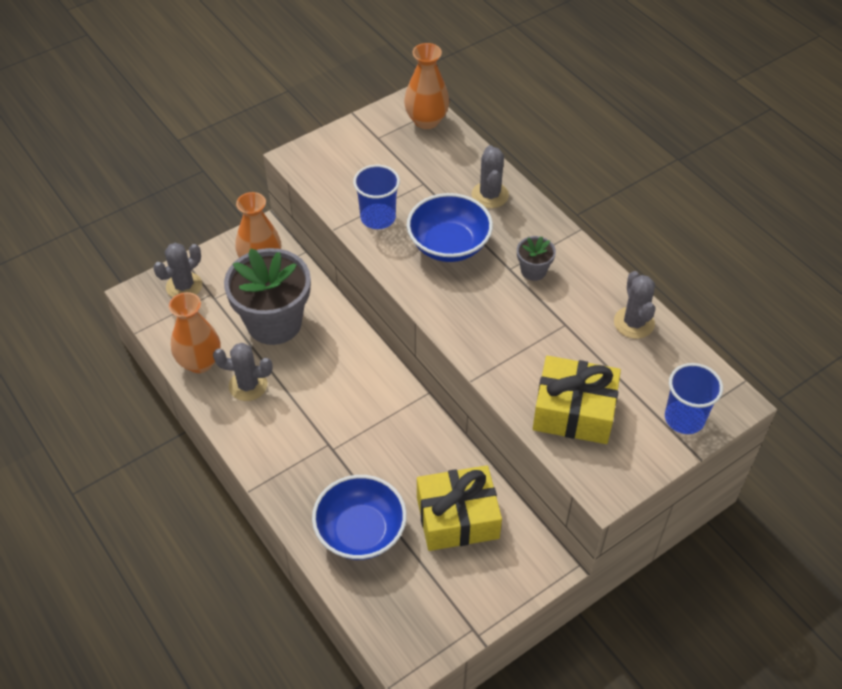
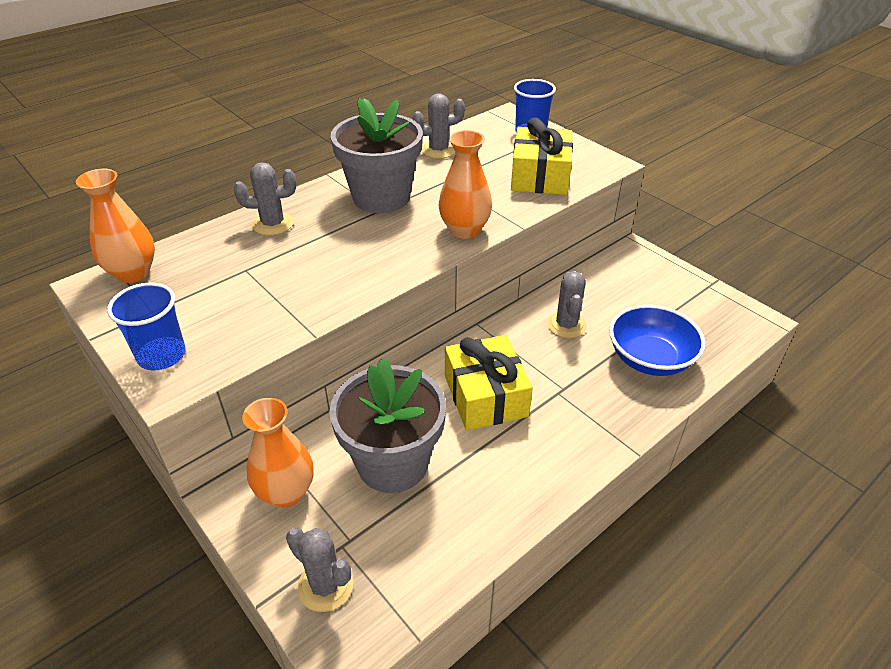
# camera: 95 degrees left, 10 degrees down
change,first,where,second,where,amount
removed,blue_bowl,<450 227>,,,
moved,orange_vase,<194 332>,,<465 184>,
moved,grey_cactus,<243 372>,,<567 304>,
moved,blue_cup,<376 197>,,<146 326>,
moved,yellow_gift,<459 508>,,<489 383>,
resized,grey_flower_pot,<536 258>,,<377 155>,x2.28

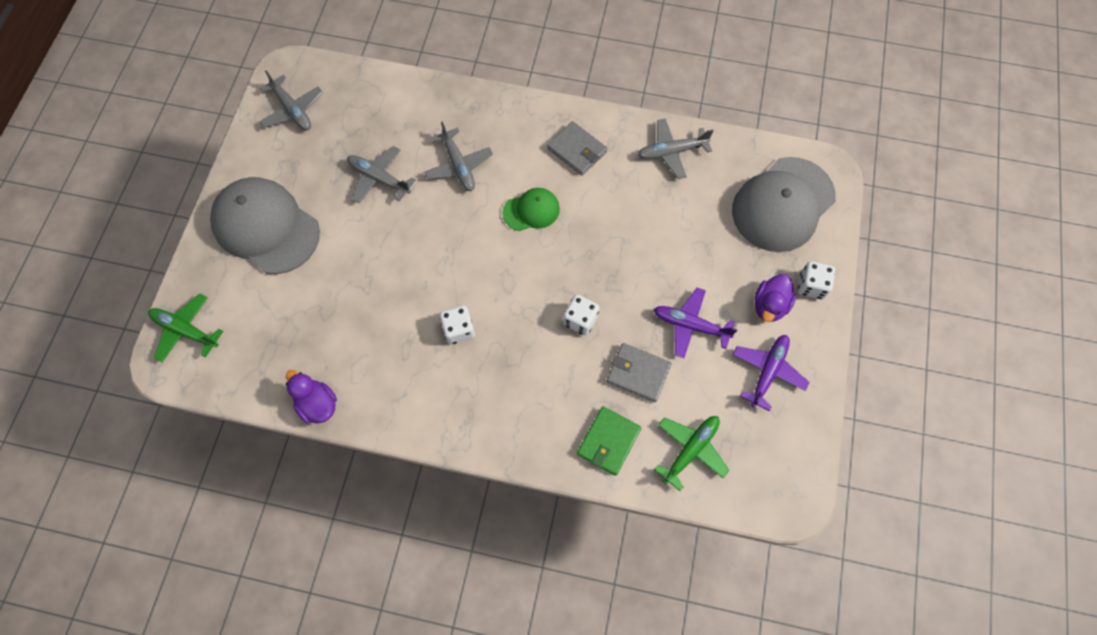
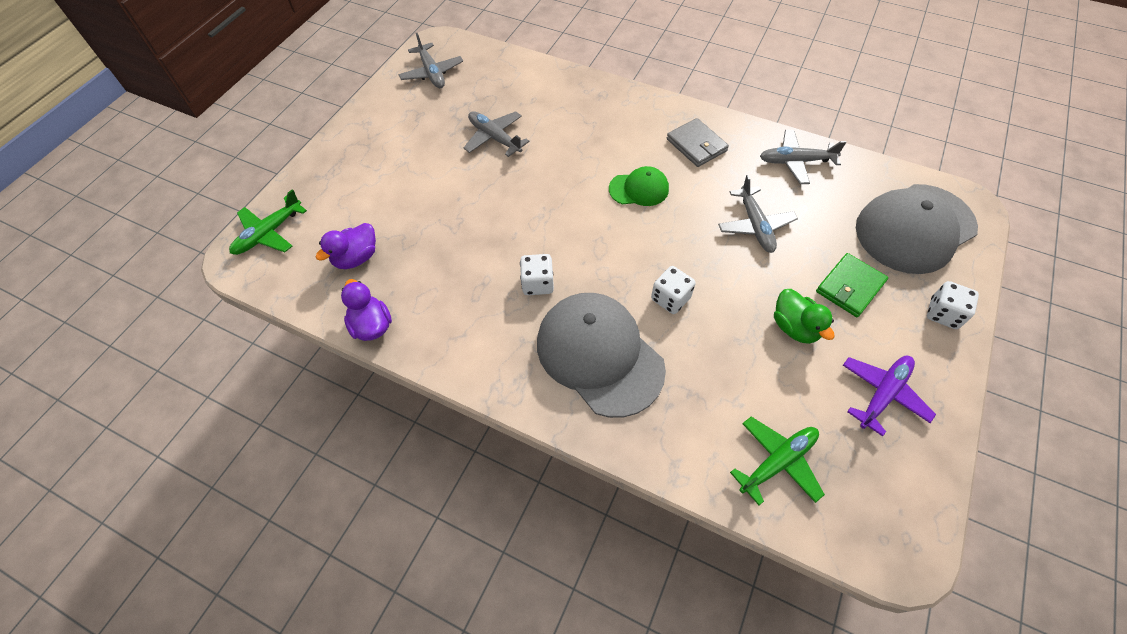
# camera: 15 degrees right, 10 degrees down
change,first,where,second,where,amount
removed,grey_wallet,<639 372>,,,
moved,grey_cap,<265 225>,,<601 355>,
moved,grey_plane,<458 156>,,<758 214>,
moved,green_wallet,<609 441>,,<852 285>,
moved,purple_duck,<775 298>,,<346 246>,
replaced,purple_plane,<695 323>,green_duck,<804 316>,
turned,green_plane,<185 327>,,<268 222>,90 degrees counterclockwise

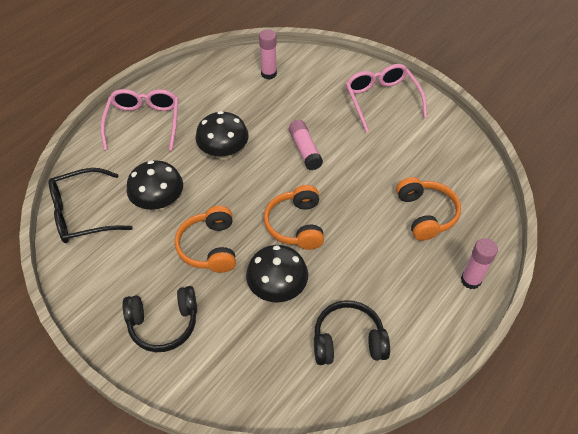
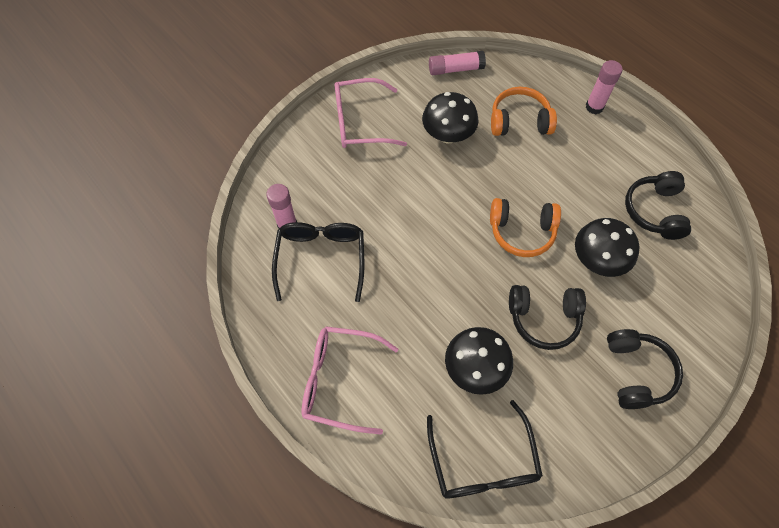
# camera: 80 degrees left, 10 degrees up
change,first,where,second,where,amount
added,,,black_glasses,<318 262>,
moved,black_mushroom,<222 135>,,<450 118>,
moved,pink_glue_stick,<306 145>,,<457 63>,
recoloured,orange_headphones,<205 239>,black_headphones,<547 317>,

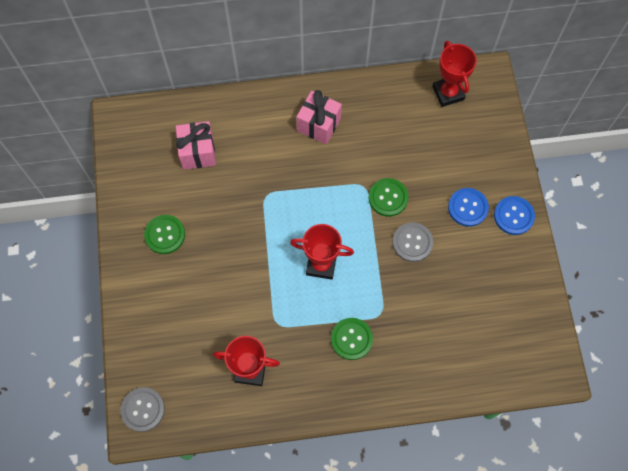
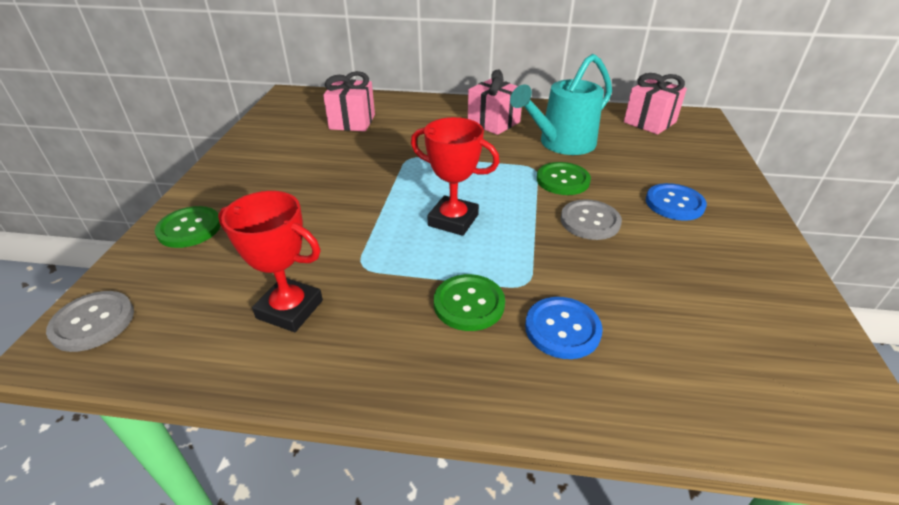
# camera: 15 degrees right, 30 degrees down
change,first,where,second,where,amount
added,,,turquoise_watering_can,<561 104>,
moved,green_button,<164 234>,,<188 227>,
moved,blue_button,<514 215>,,<564 328>,
replaced,red_trophy,<454 74>,pink_gift,<655 104>,

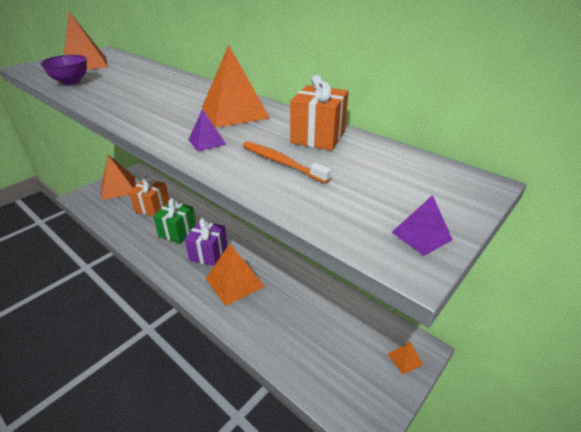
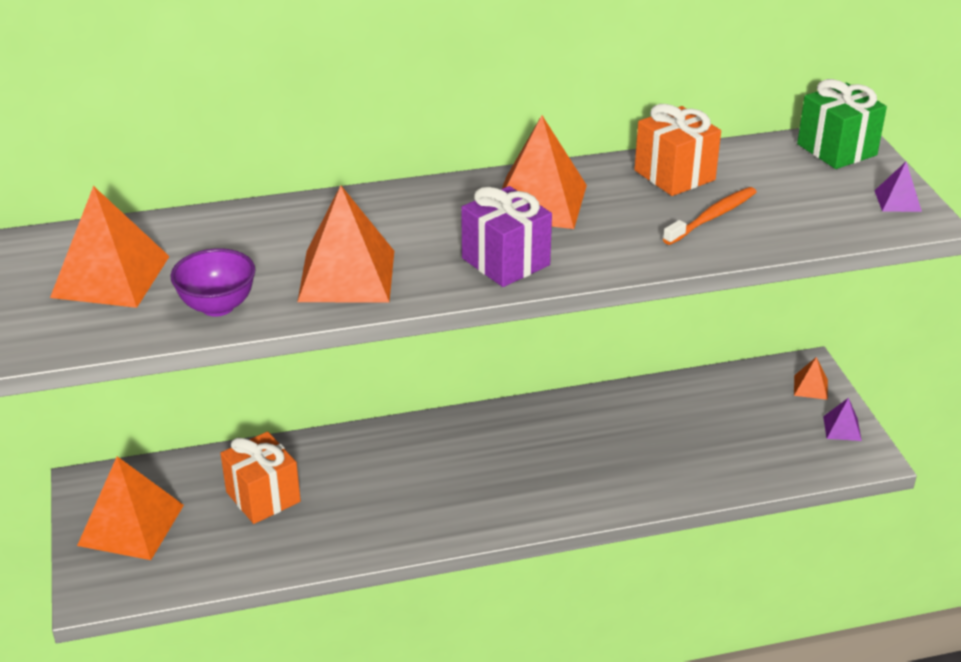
# camera: 55 degrees left, 0 degrees up
change,first,where,second,where,amount
moved,green_gift,<174 221>,,<842 124>,
moved,purple_gift,<206 242>,,<506 236>,
moved,purple_pyramid,<207 130>,,<842 419>,
moved,orange_pyramid,<235 275>,,<345 244>,
turned,orange_toothbrush,<286 162>,,<709 216>,150 degrees clockwise

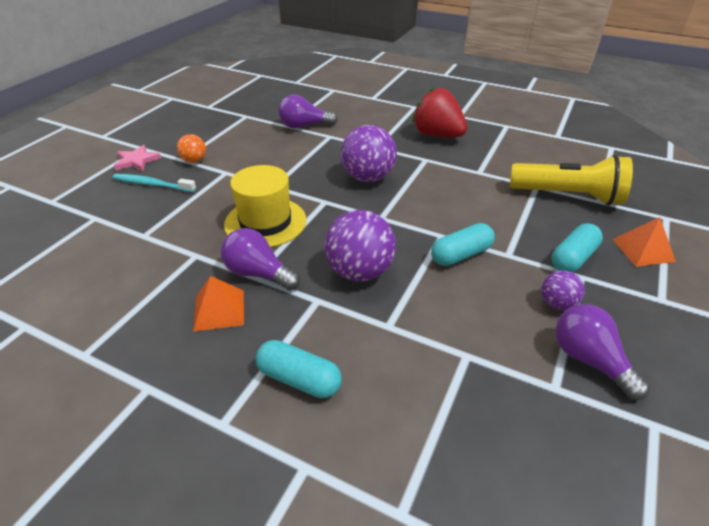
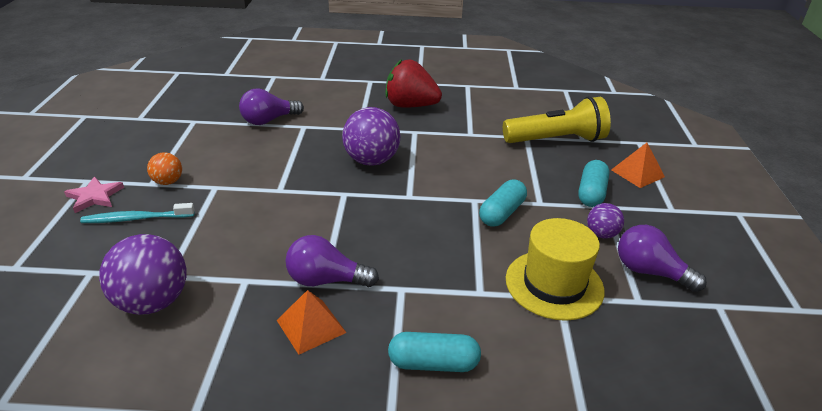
# camera: 25 degrees left, 5 degrees down
change,first,where,second,where,amount
moved,yellow_hat,<265 206>,,<555 269>,
moved,purple_ball,<360 245>,,<142 274>,

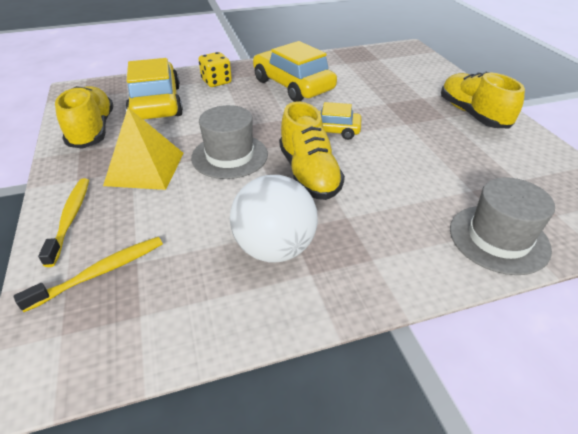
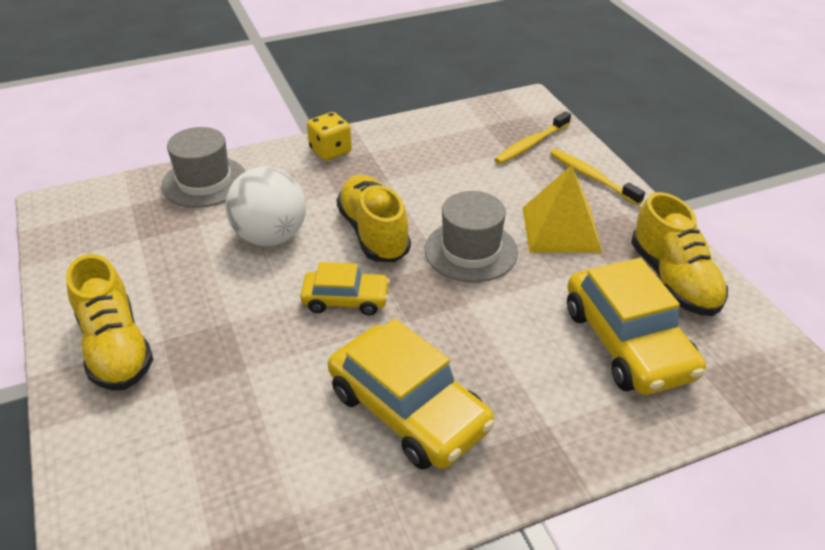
# camera: 175 degrees right, 0 degrees up
change,first,where,second,where,amount
moved,yellow_dice,<215 69>,,<329 136>,
moved,white_ball,<274 219>,,<265 206>,
turned,yellow_toothbrush,<63 222>,,<597 177>,150 degrees clockwise

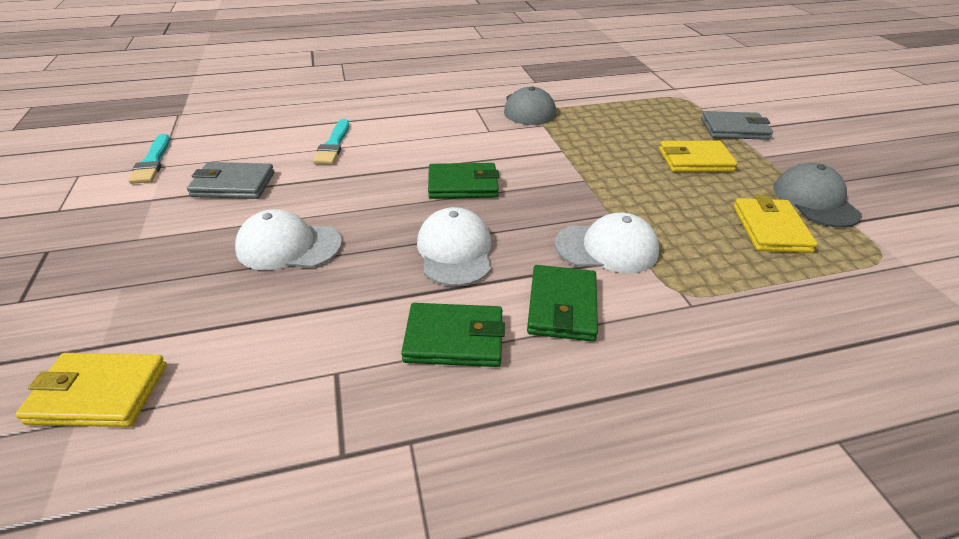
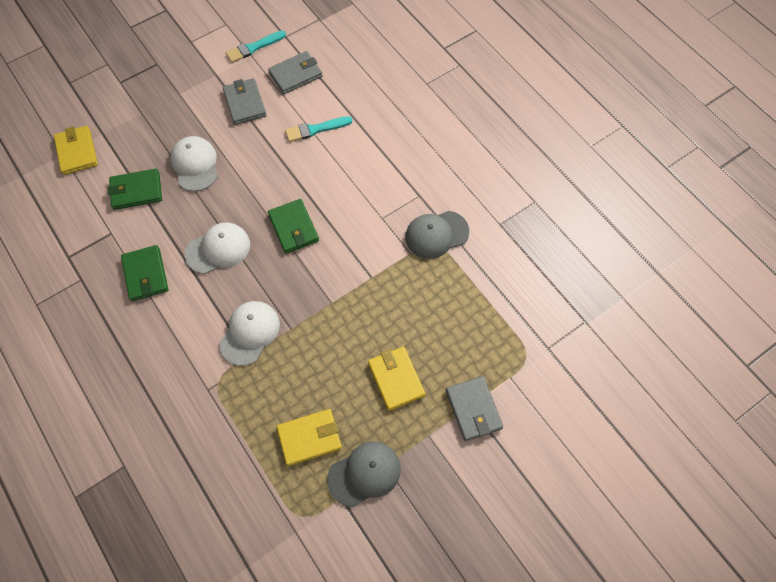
# camera: 70 degrees right, 25 degrees up
change,first,where,second,where,amount
added,,,grey_wallet,<295 72>,
moved,green_wallet,<562 303>,,<135 189>,
turned,white_cap,<607 243>,,<249 333>,135 degrees counterclockwise

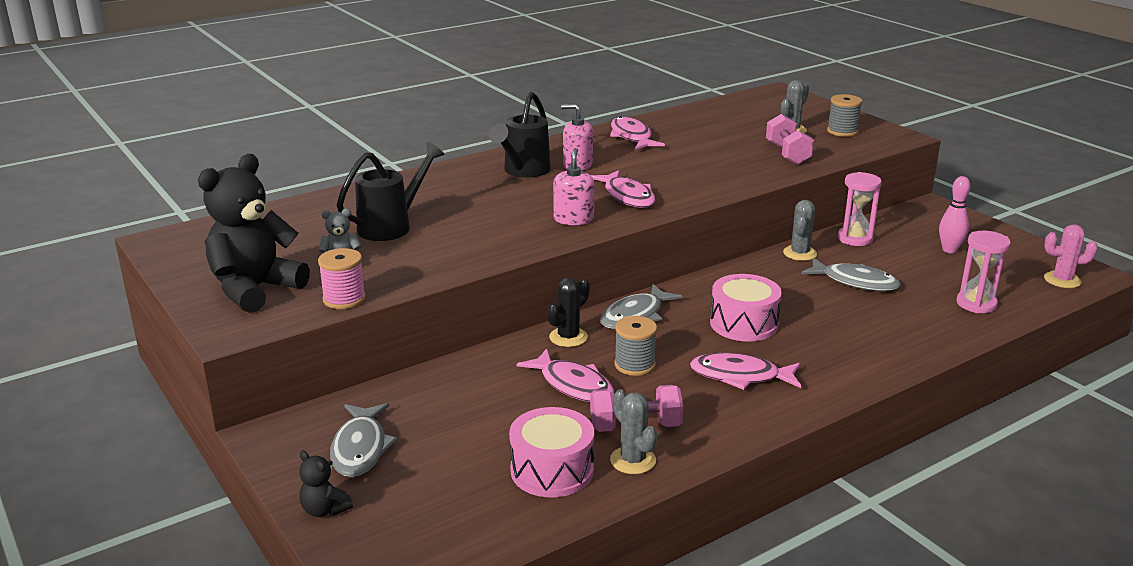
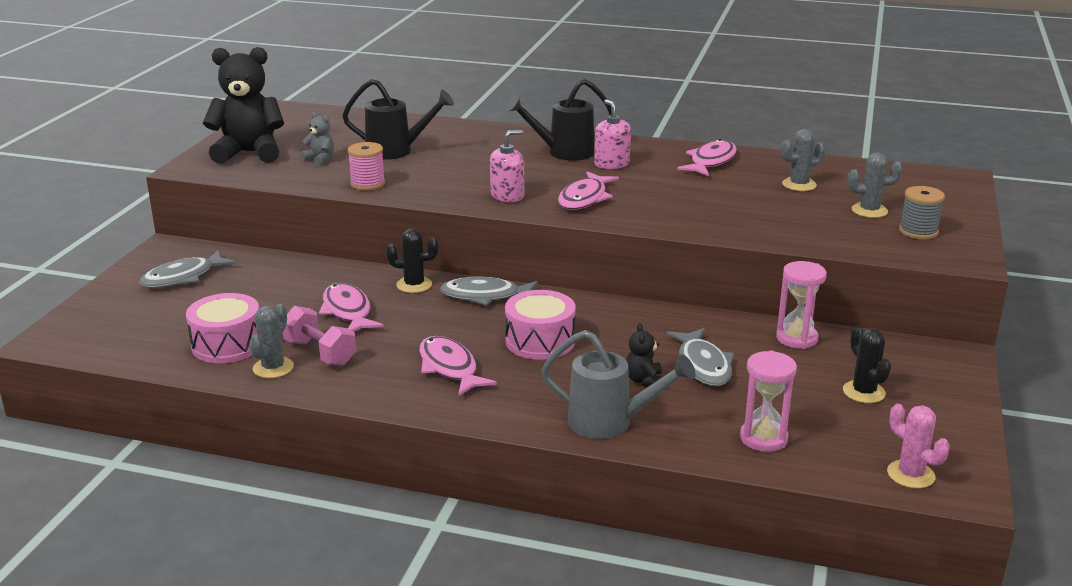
# camera: 50 degrees right, 0 degrees up
change,first,where,second,where,amount
removed,grey_spool,<635 346>,,,
removed,pink_dumbbell,<790 139>,,,
added,,,grey_watering_can,<618 384>,
moved,black_teddy_bear,<326 484>,,<644 355>,
moved,pink_spool,<342 278>,,<366 166>,
moved,grey_cactus,<800 230>,,<803 160>,
replaced,pink_bowling_pin,<954 214>,black_cactus,<867 364>,
turned,pink_fish,<565 375>,,<351 307>,150 degrees clockwise

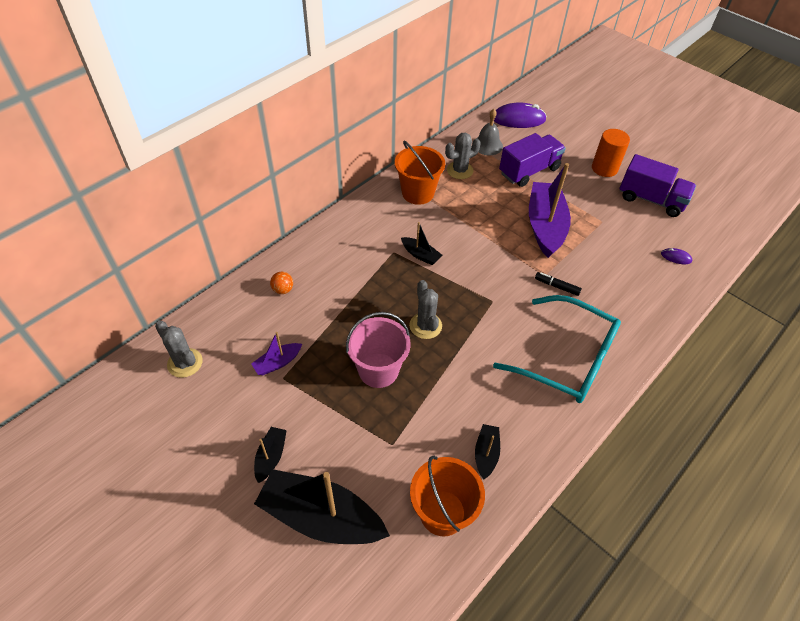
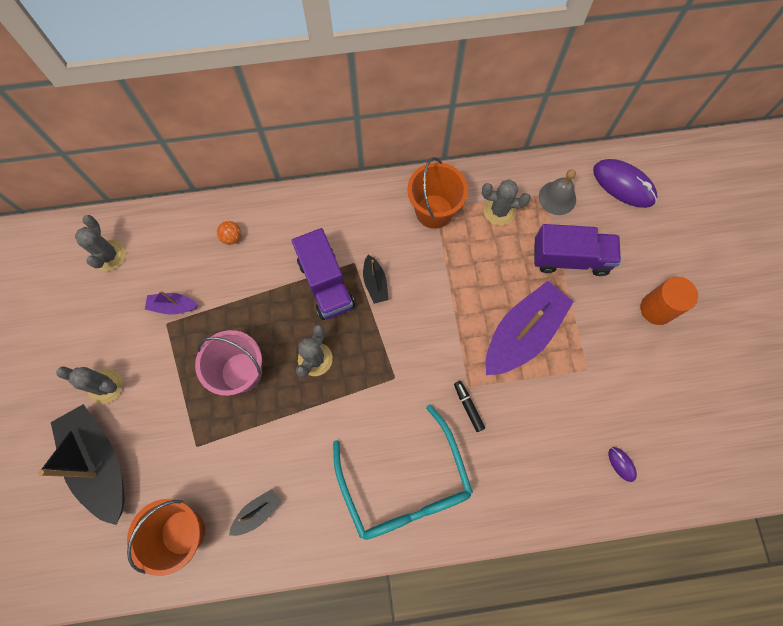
# camera: 40 degrees right, 20 degrees up
change,first,where,second,where,amount
moved,purple_truck,<658 185>,,<323 274>,
replaced,black_boat,<270 455>,grey_cactus,<89 385>,

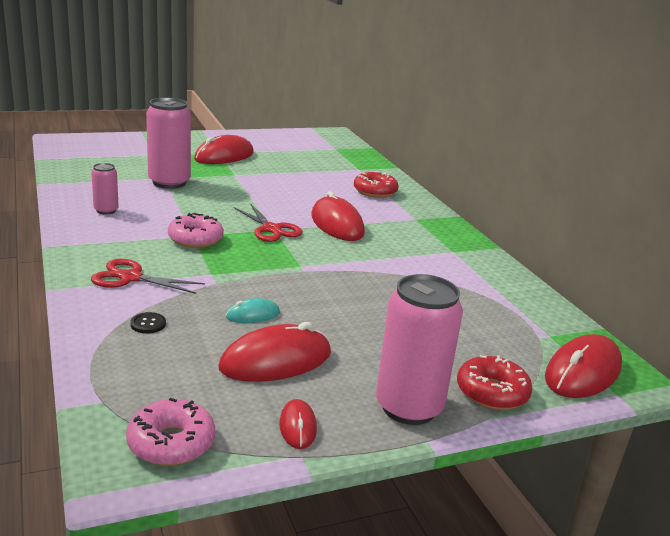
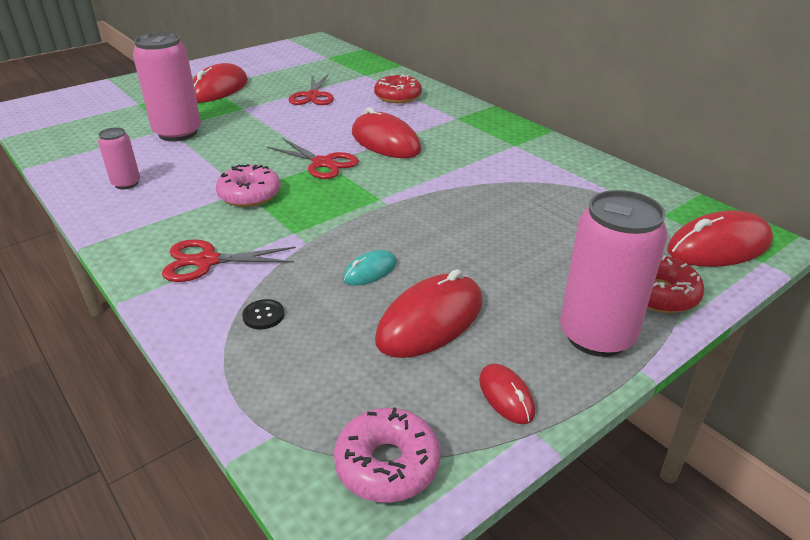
# camera: 15 degrees left, 10 degrees up
change,first,where,second,where,amount
added,,,red_scissors,<311 89>,
turned,red_mouse,<583 366>,,<720 238>,45 degrees clockwise

